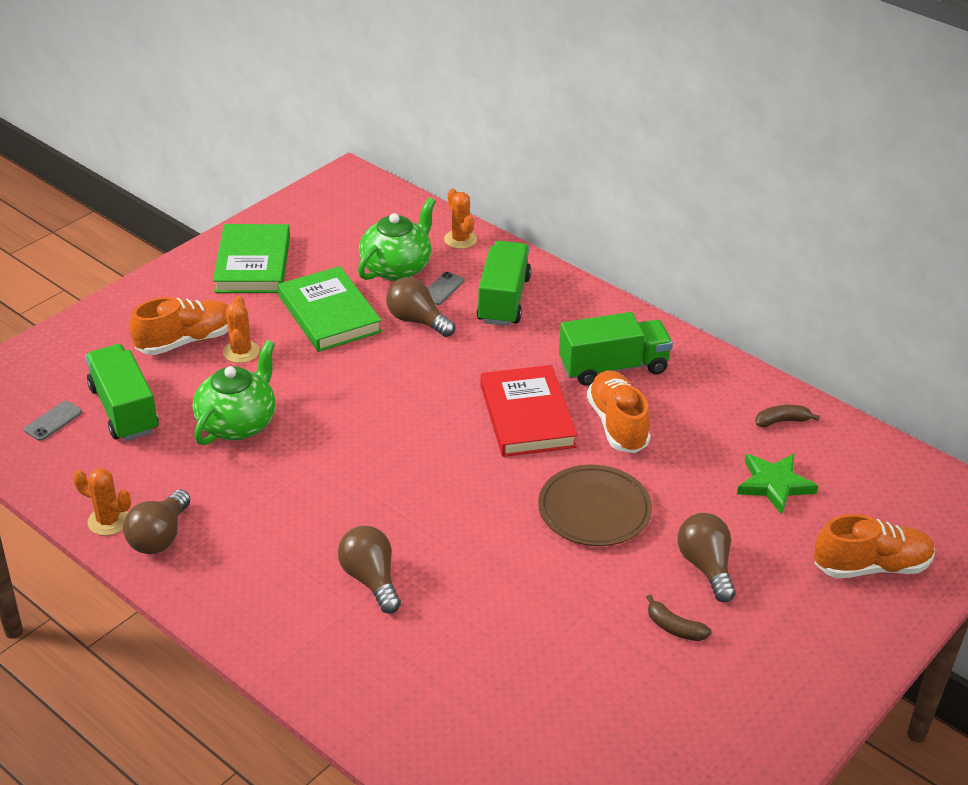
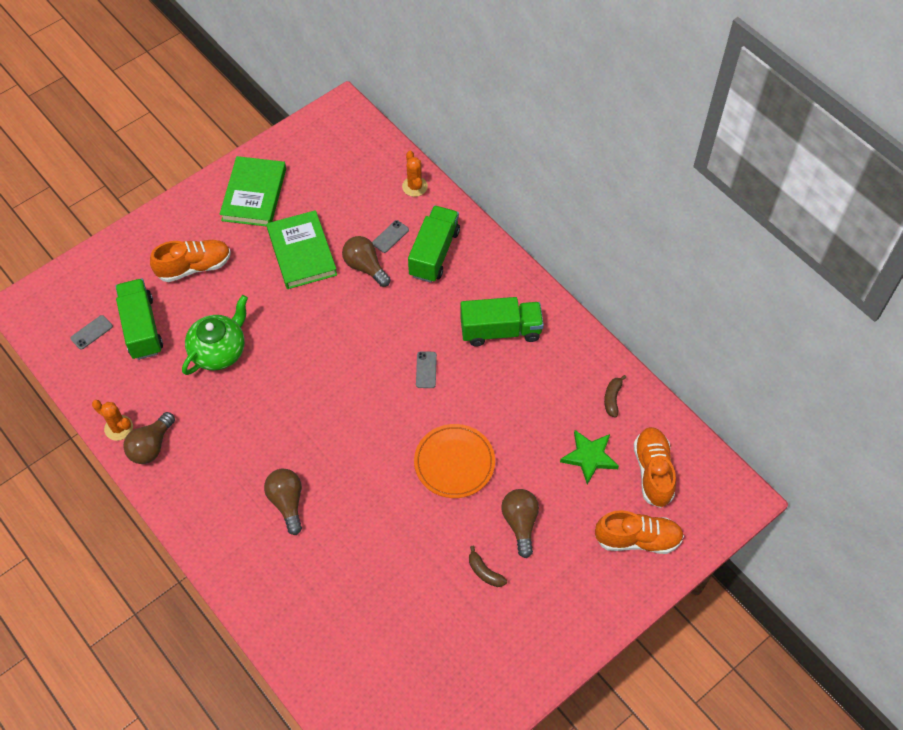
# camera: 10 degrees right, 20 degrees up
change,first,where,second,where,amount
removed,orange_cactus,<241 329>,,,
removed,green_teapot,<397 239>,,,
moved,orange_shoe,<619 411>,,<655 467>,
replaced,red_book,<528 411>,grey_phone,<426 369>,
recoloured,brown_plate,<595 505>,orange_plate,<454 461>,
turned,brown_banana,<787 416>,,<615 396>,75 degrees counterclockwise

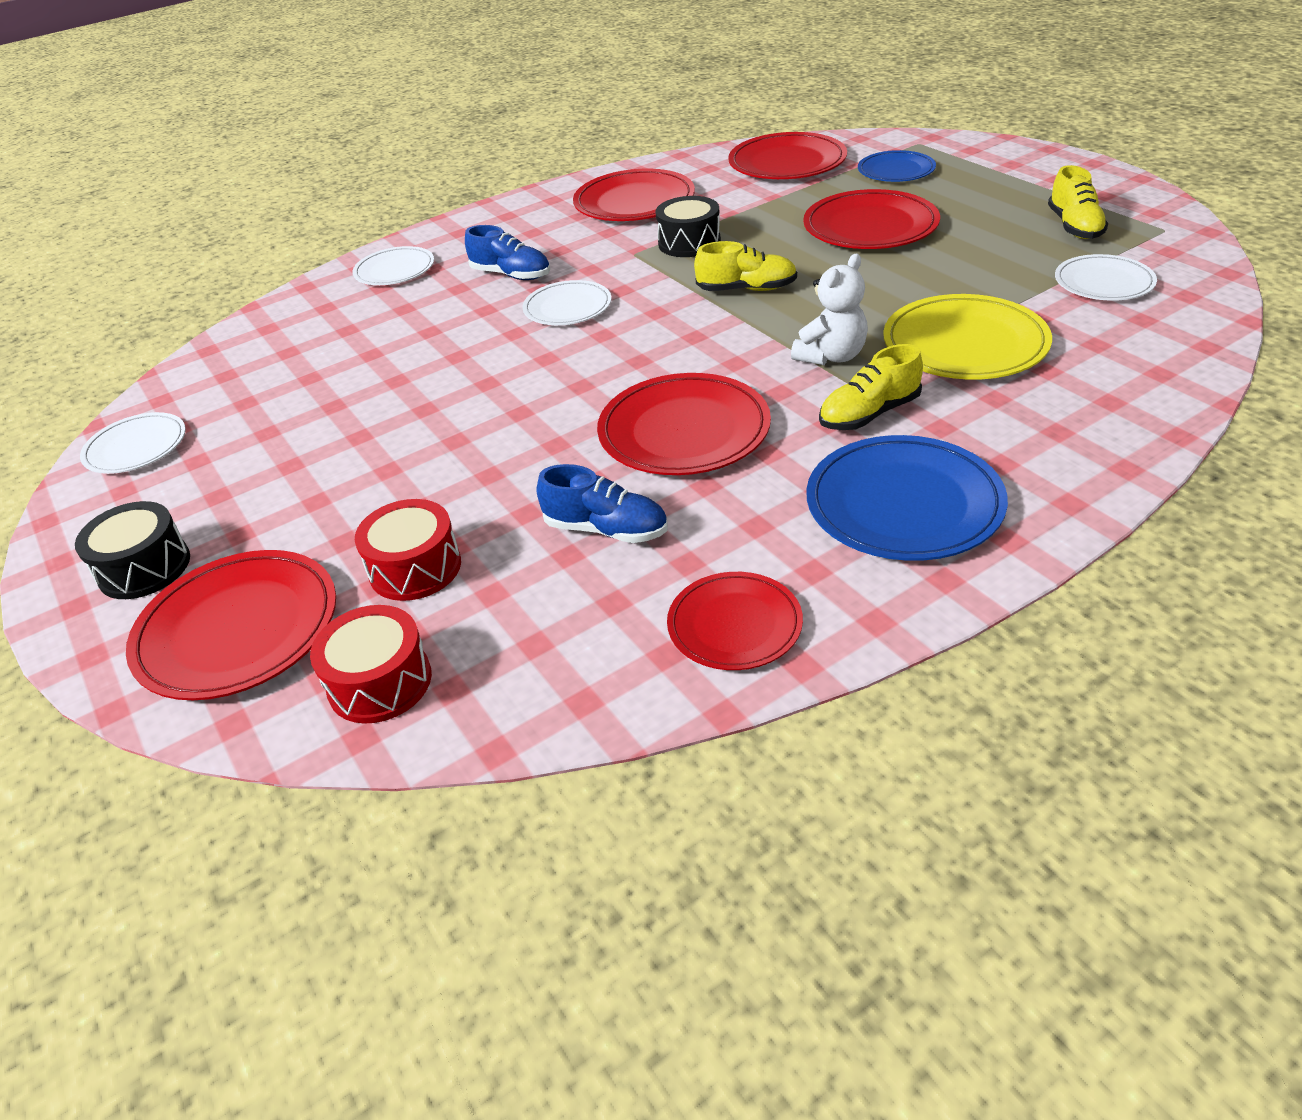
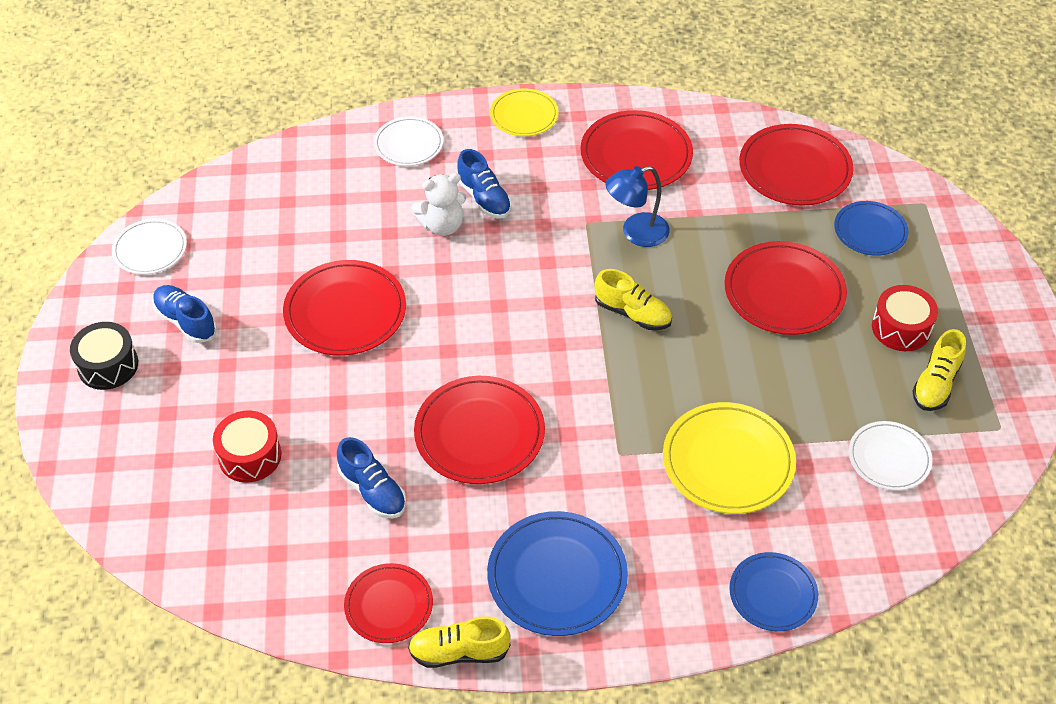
# camera: 25 degrees right, 10 degrees up
change,first,where,second,where,amount
removed,white_plate,<566 302>,,,
added,,,blue_shoe,<184 314>,
added,,,yellow_plate,<524 112>,
added,,,blue_plate,<773 591>,
moved,red_plate,<231 625>,,<344 308>,
moved,red_drum,<371 664>,,<905 318>,
moved,white_teddy_bear,<829 309>,,<438 204>,
moved,yellow_shoe,<871 387>,,<459 642>,
replaced,black_drum,<688 226>,blue_lamp,<637 206>,

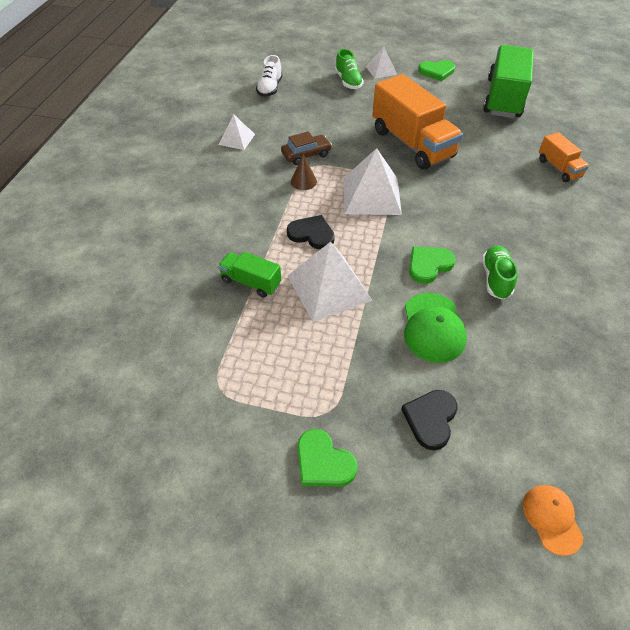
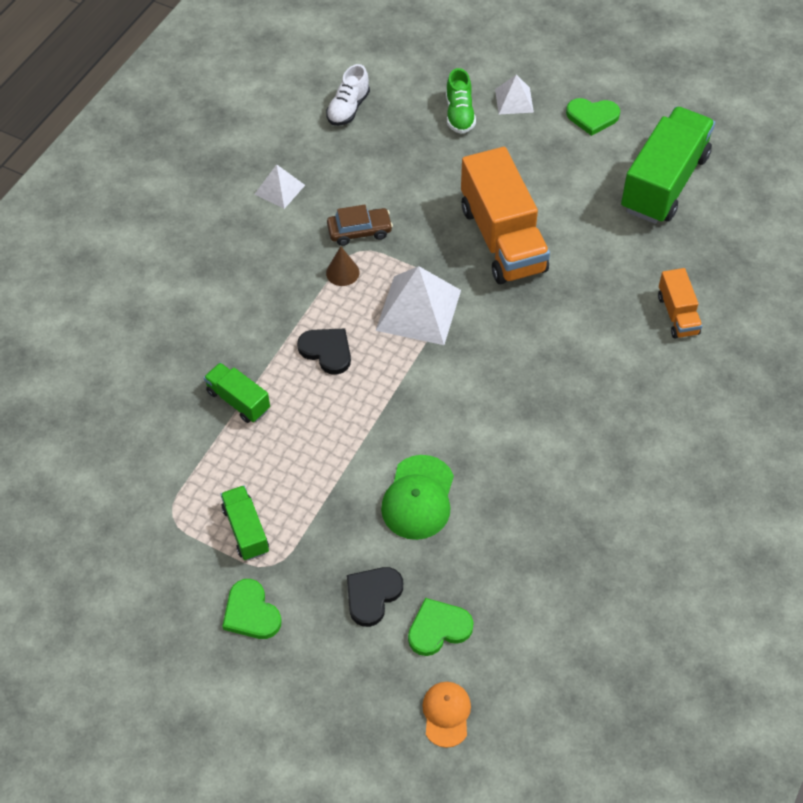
# camera: 15 degrees right, 5 degrees up
change,first,where,second,where,amount
removed,white_pyramid,<330 281>,,,
removed,green_shoe,<500 272>,,,
added,,,green_truck,<245 523>,
moved,green_heart,<432 265>,,<441 627>,

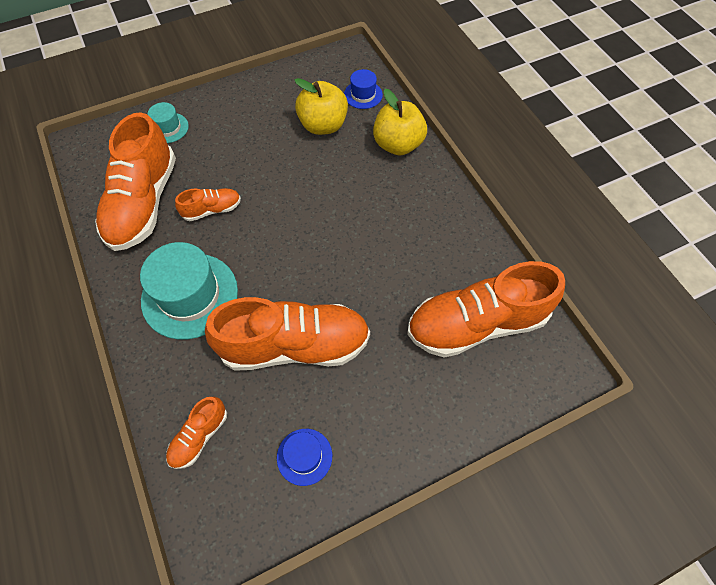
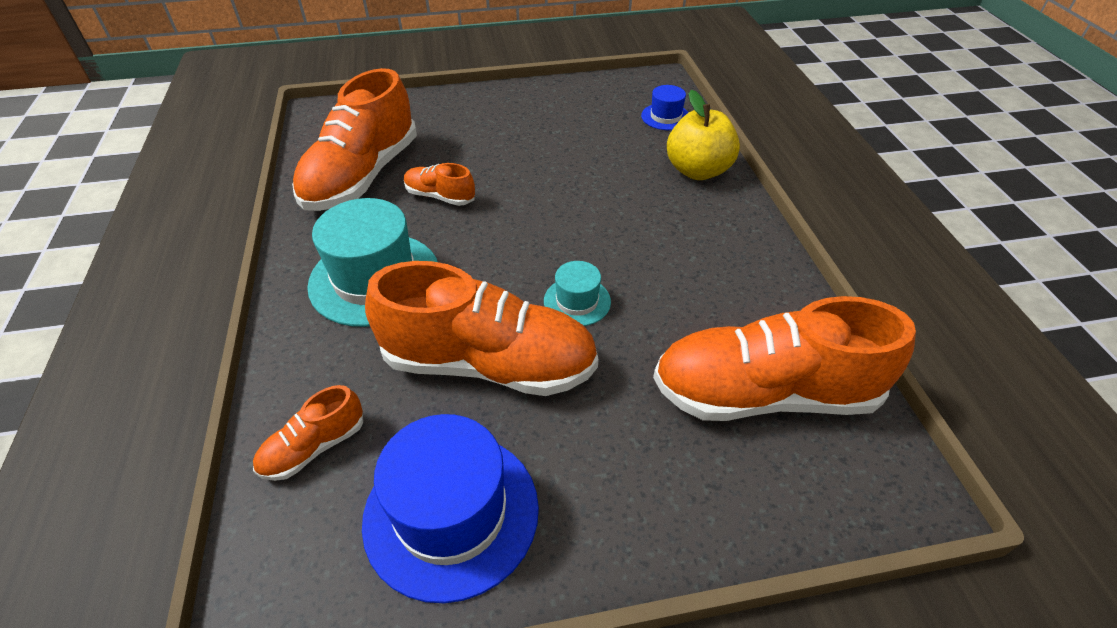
# camera: 15 degrees right, 15 degrees down
change,first,where,second,where,amount
removed,yellow_apple,<321 106>,,,
moved,turquoise_hat,<168 122>,,<577 293>,
turned,orange_shoe,<208 204>,,<439 184>,150 degrees counterclockwise
resized,blue_hat,<304 457>,,<450 508>,x1.99

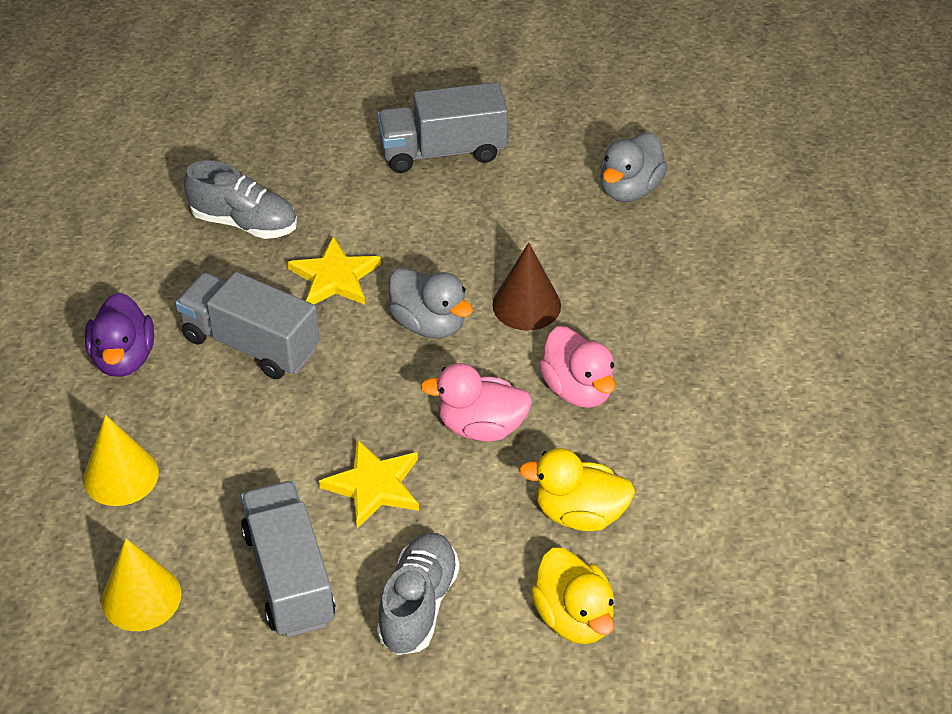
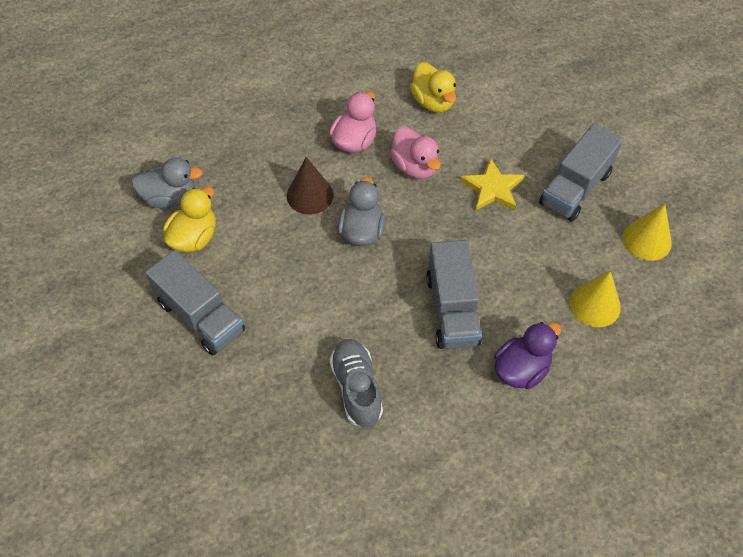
# camera: 125 degrees left, 10 degrees up
change,first,where,second,where,amount
removed,yellow_star,<334 270>,,,
removed,grey_shoe,<418 594>,,,
moved,yellow_duck,<572 596>,,<189 219>,

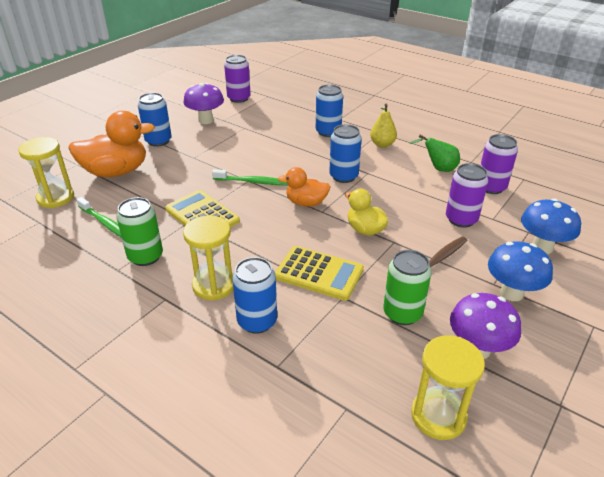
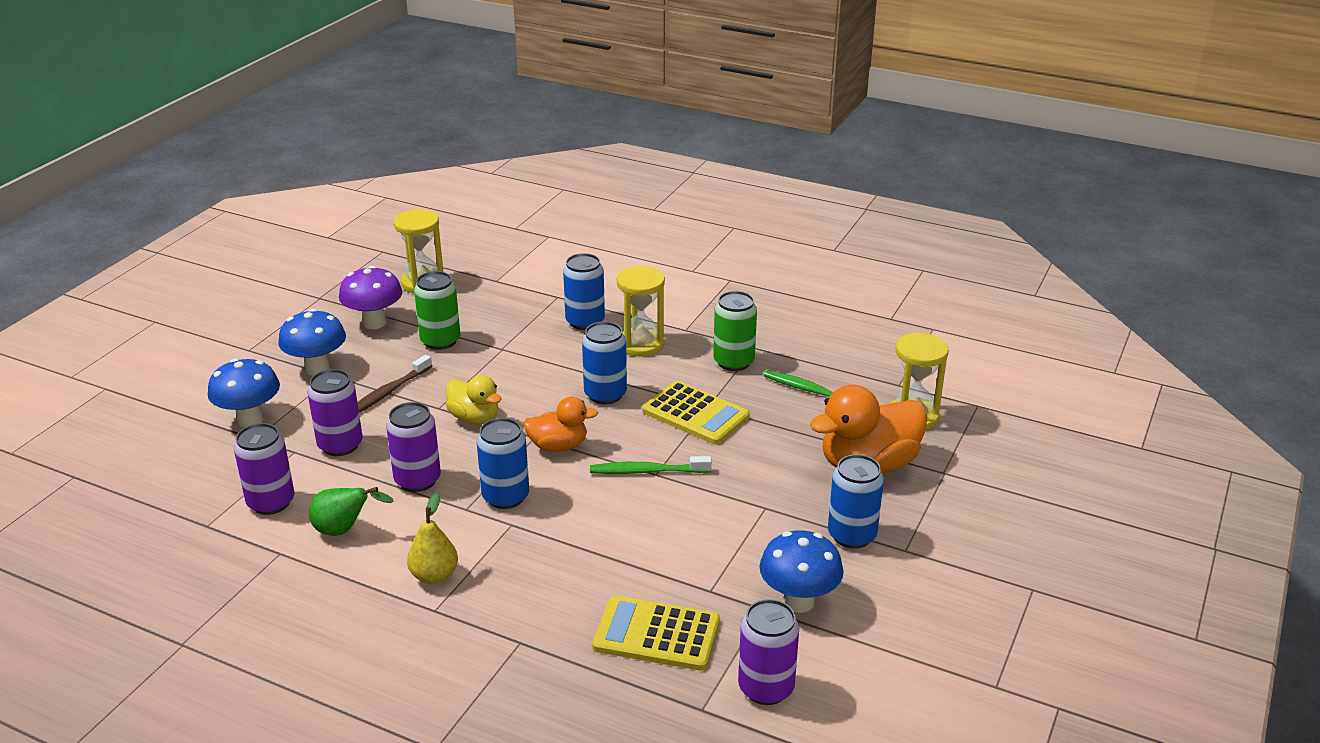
# camera: 170 degrees right, 5 degrees down
change,first,where,second,where,amount
added,,,purple_can,<413 447>,
moved,yellow_calculator,<319 273>,,<656 633>,
moved,blue_can,<329 110>,,<604 362>,
recoloured,purple_mushroom,<203 103>,blue_mushroom,<801 571>,

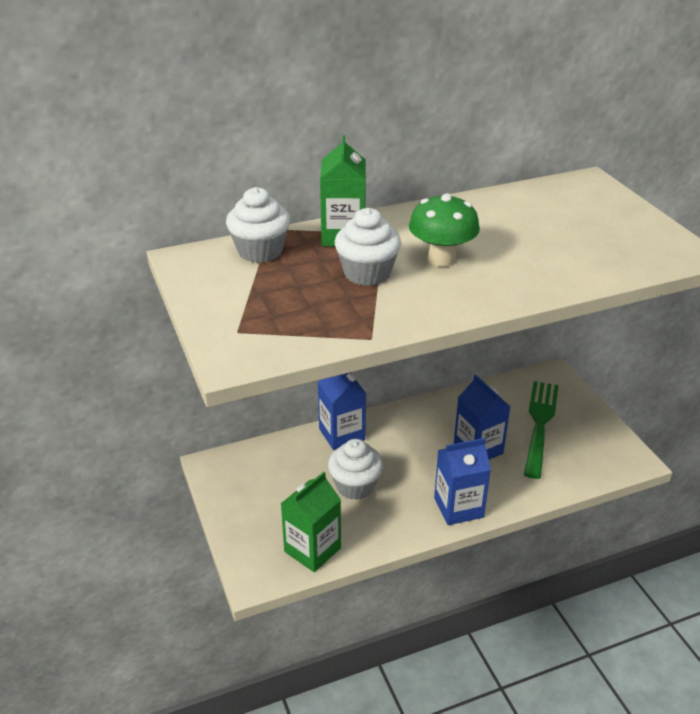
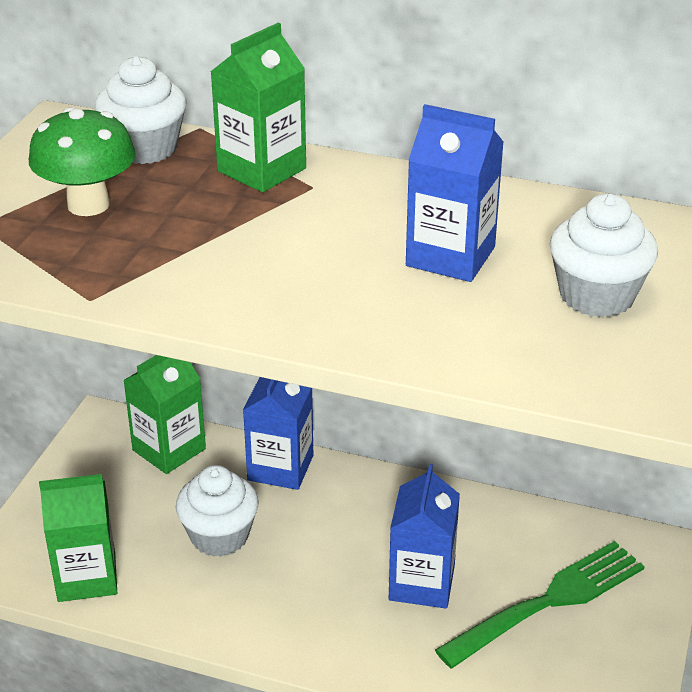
# camera: 40 degrees right, 0 degrees up
change,first,where,second,where,amount
added,,,green_carton,<164 414>,
moved,white_cupcake,<368 247>,,<604 255>,
moved,green_mushroom,<444 230>,,<82 161>,
moved,blue_carton,<462 481>,,<455 193>,

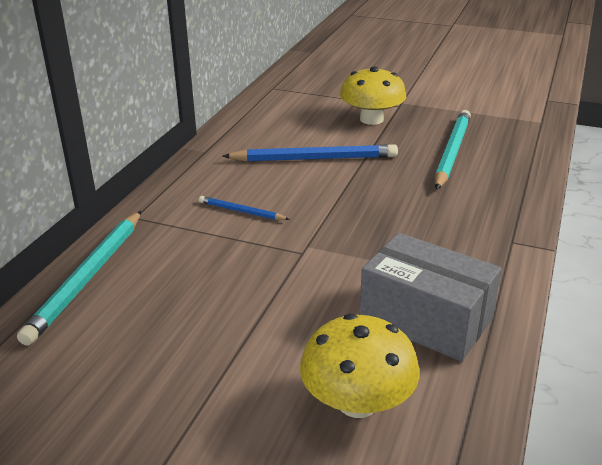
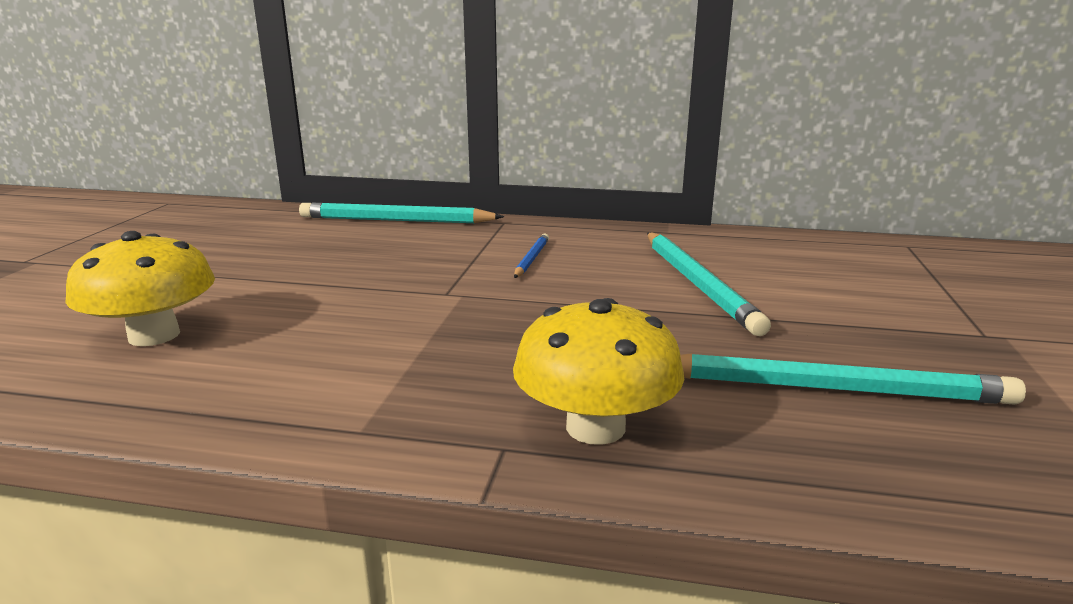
# camera: 80 degrees right, 10 degrees down
change,first,where,second,where,amount
removed,grey_box,<430 297>,,,
moved,yellow_mushroom,<373 95>,,<598 371>,
recoloured,blue_pencil,<310 153>,turquoise_pencil,<709 284>,

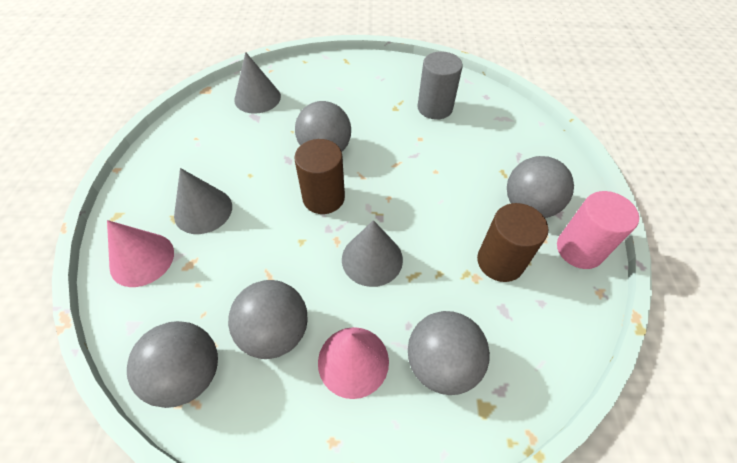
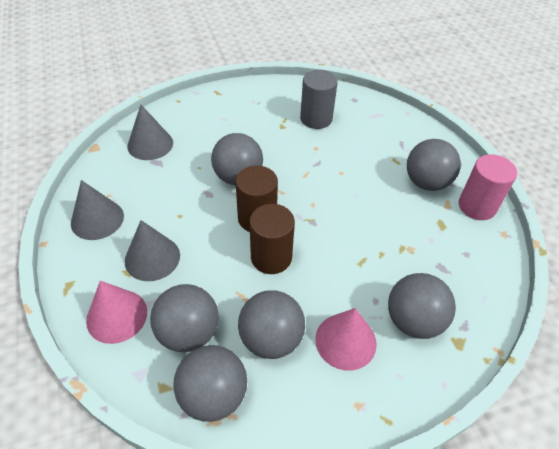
# camera: 20 degrees left, 5 degrees down
change,first,where,second,where,amount
added,,,grey_ball,<184 318>,
moved,grey_cone,<372 253>,,<97 210>,
moved,brown_cylinder,<512 242>,,<272 239>,

